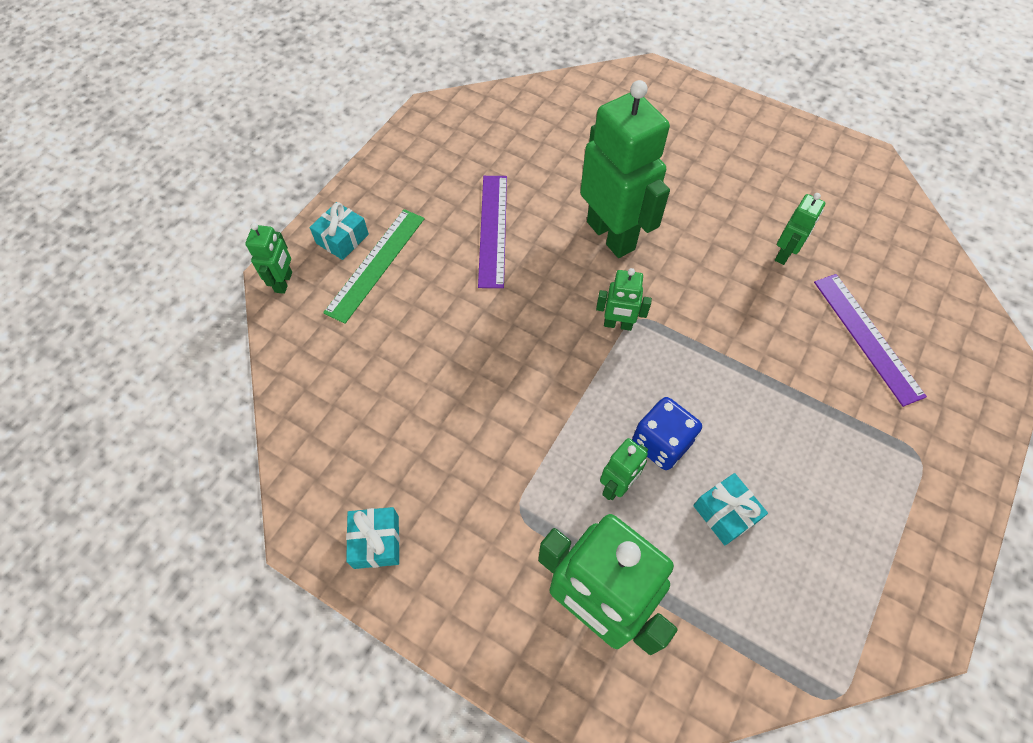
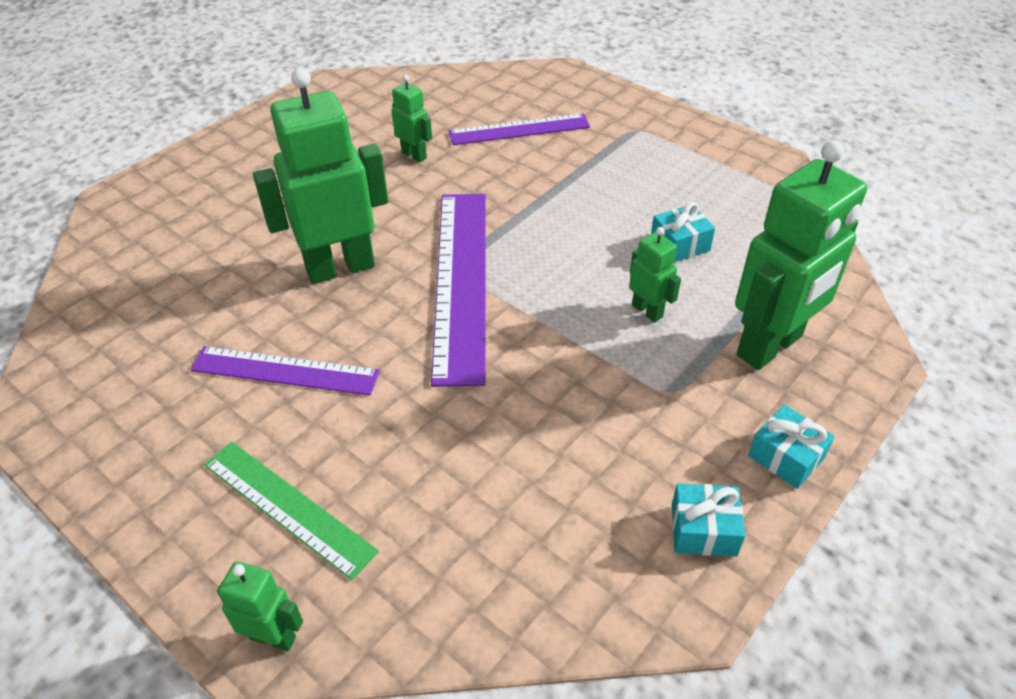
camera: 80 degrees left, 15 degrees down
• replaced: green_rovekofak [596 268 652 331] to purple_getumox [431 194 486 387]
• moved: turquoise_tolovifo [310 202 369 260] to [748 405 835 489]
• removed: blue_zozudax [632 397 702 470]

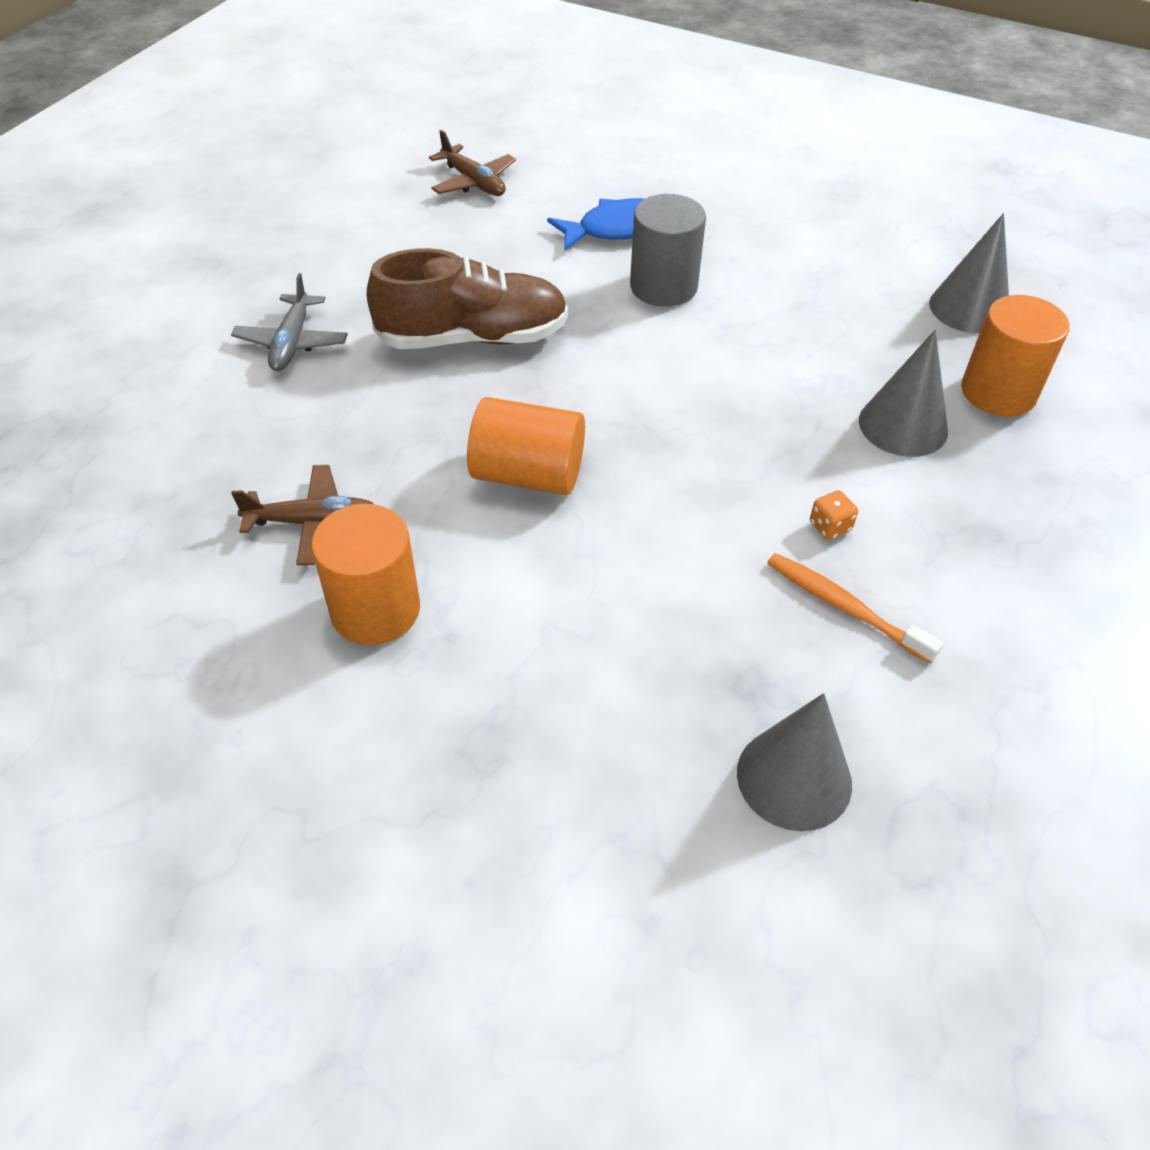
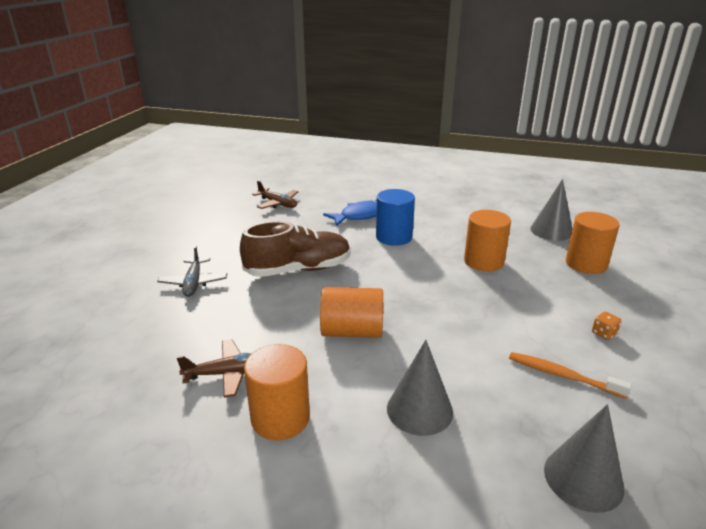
camera: 10 degrees left, 20 degrees down
• recoloured: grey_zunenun [630 194 706 307] to blue_zunenun [376 189 415 246]
• moved: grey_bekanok [859 330 948 457] to [387 340 453 436]
• added: orange_zunenun [464 210 511 271]
• moved: orange_zozudax [810 490 858 540] to [592 312 621 340]

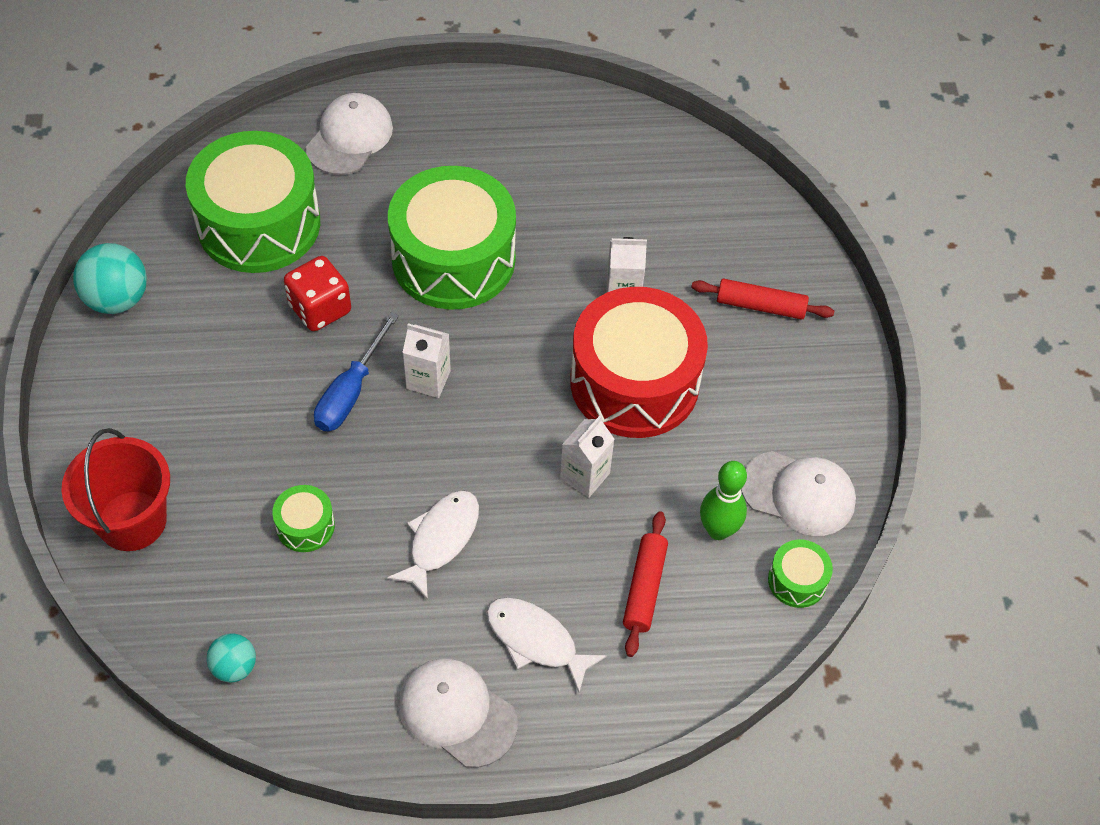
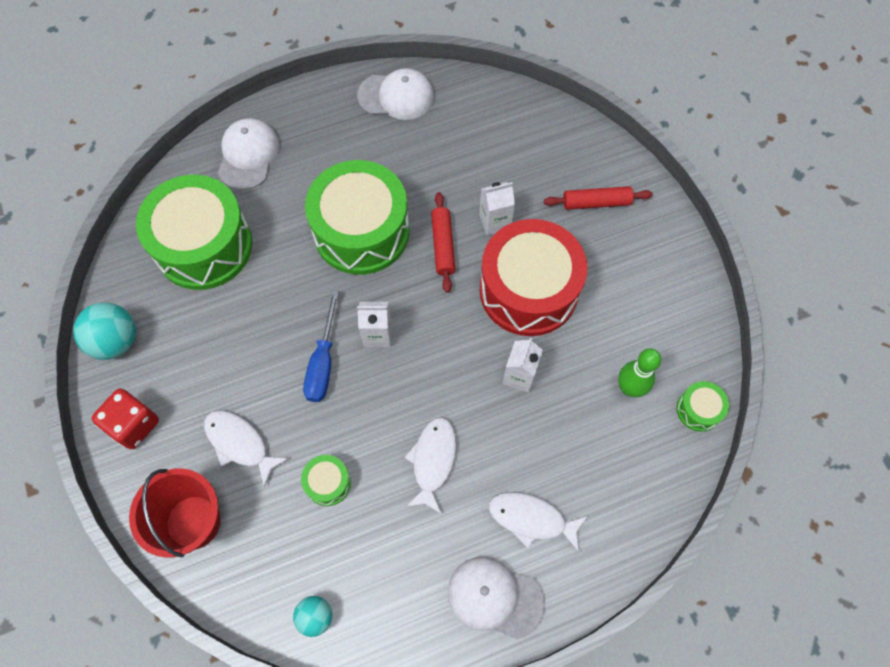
camera: 15 degrees left, 10 degrees up
• moved: red_zozudax [284 256 351 331] to [92 389 159 449]
• added: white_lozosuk [204 410 289 487]
• moved: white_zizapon [741 451 856 536] to [357 68 434 120]
• moved: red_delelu [623 511 668 657] to [431 192 456 293]

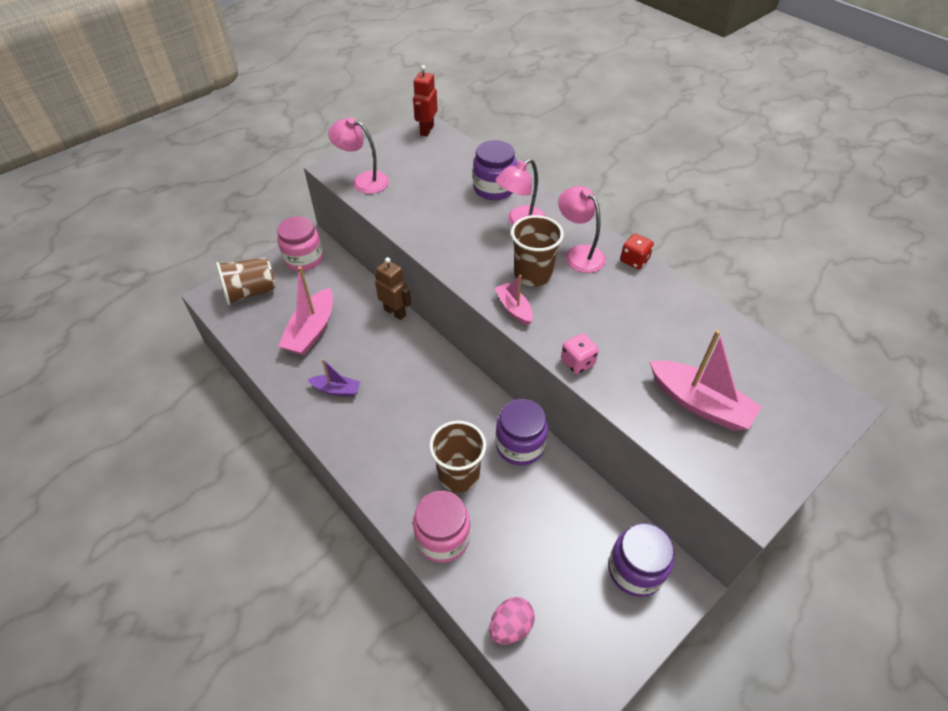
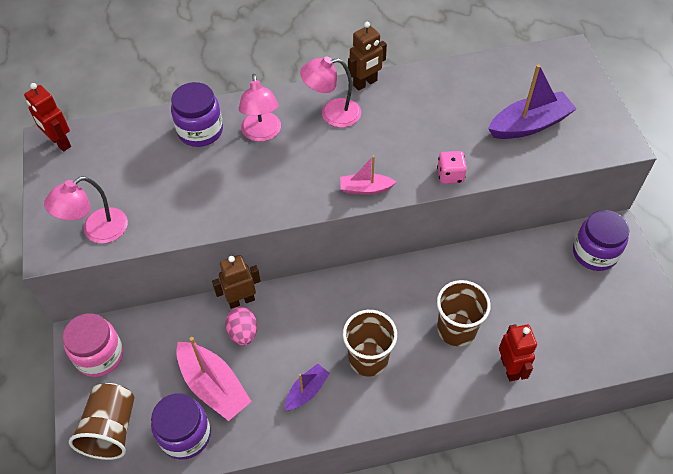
camera: 60 degrees left, 5 degrees up
• moved: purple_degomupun [495 399 548 466] to [151 394 211 460]
• moved: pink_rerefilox [489 597 535 645] to [225 307 257 346]
• moved: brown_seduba [511 215 564 286] to [343 310 397 376]
• replaced: red_zozudax [620 234 654 269] to brown_rovekofak [348 22 387 91]
• recoloured: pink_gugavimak [650 330 762 431] to purple_gugavimak [488 64 577 139]
• replaced: pink_degomupun [413 491 470 563] to red_rovekofak [499 324 537 381]

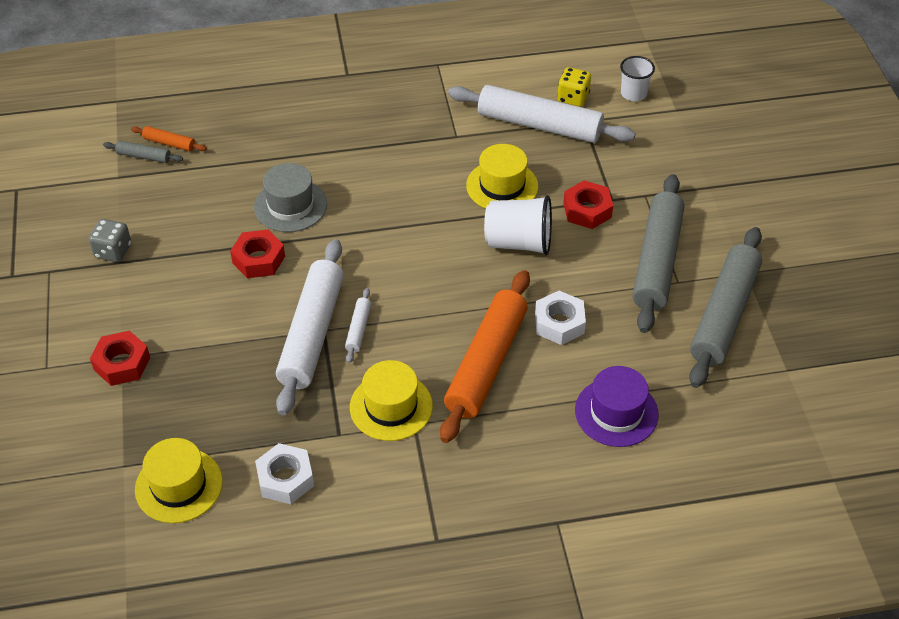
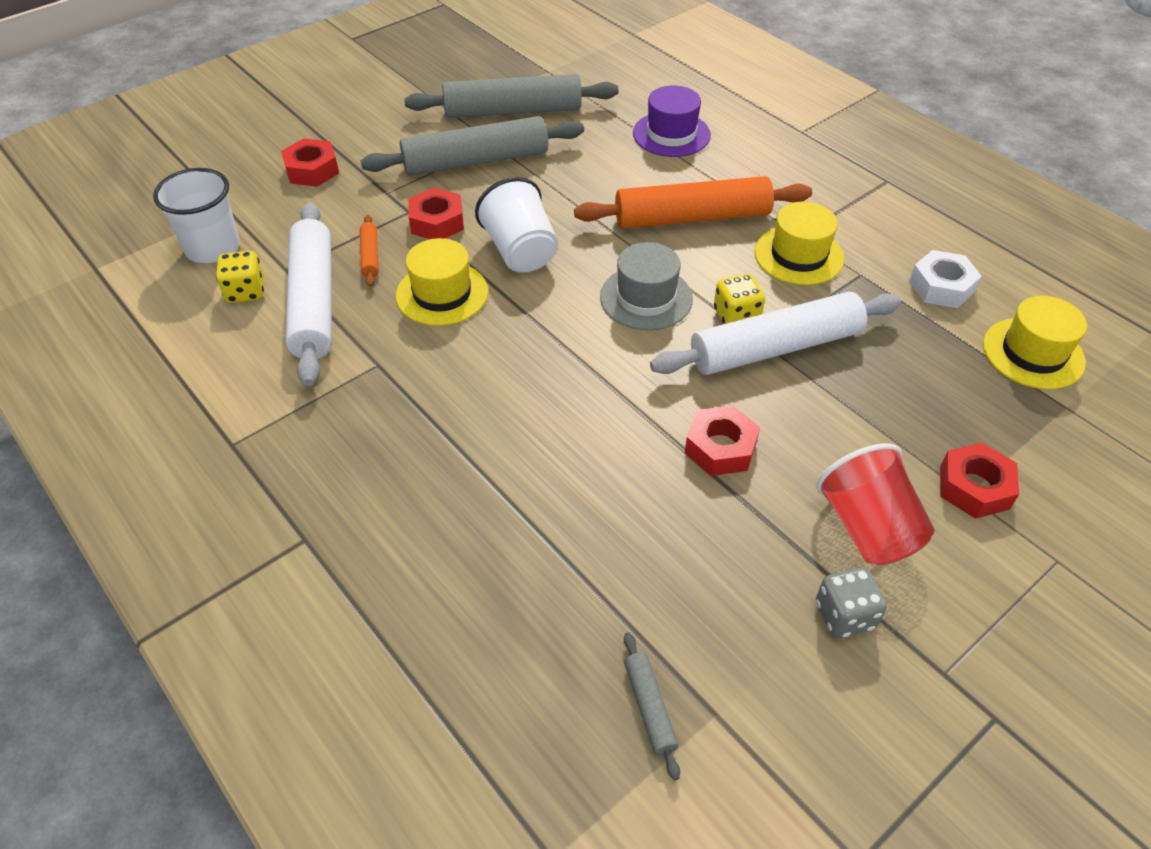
camera: 120 degrees left, 0 degrees up
• resized: white_seduba [620 56 655 101] = [153 168 240 263] x1.57
• added: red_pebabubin [281 138 339 186]
• moved: orange_delelu [131 126 207 152] to [360 215 379 287]
• moved: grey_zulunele [254 163 327 232] to [600 242 693 330]
• replaced: white_delelu [345 288 371 363] to yellow_zozudax [714 274 765 324]
• added: red_seduba [816 443 935 565]
• removed: white_pebabubin [535 291 586 345]

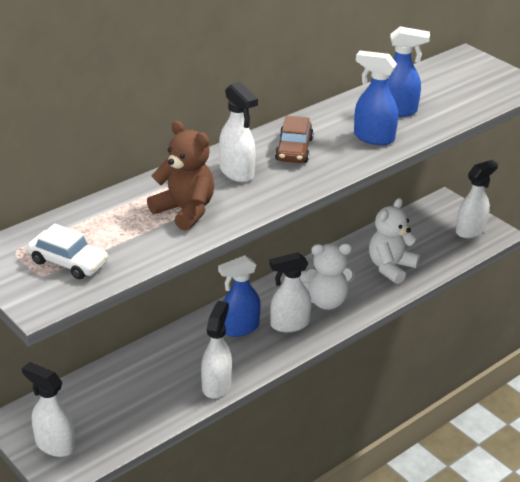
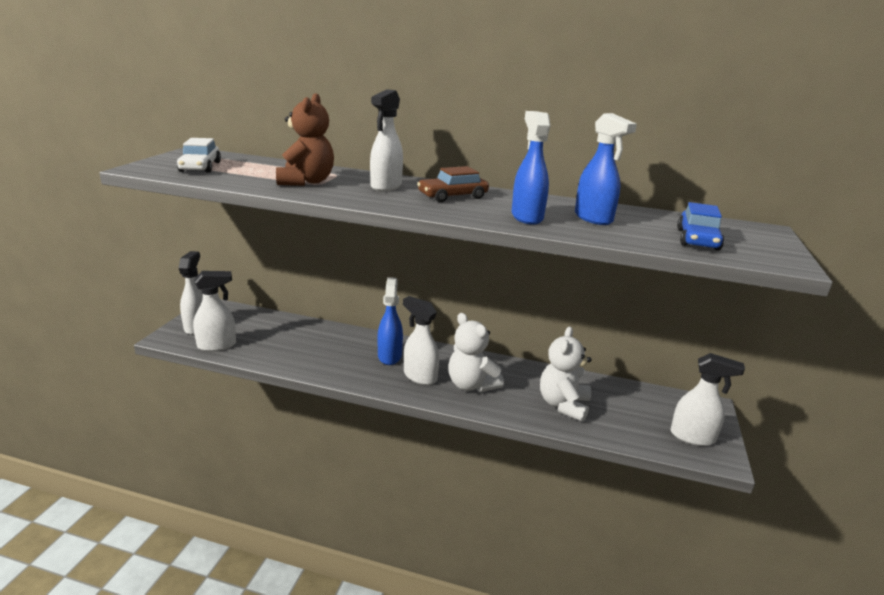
camera: 55 degrees right, 10 degrees down
• moved: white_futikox [201 301 232 398] to [193 271 236 351]
• turned: blue_futikox [218 255 261 337] = [378 277 403 365] 60 degrees clockwise
• turned: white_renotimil [369 198 420 284] = [540 326 591 422] 75 degrees counterclockwise
• added: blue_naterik [677 202 724 251]

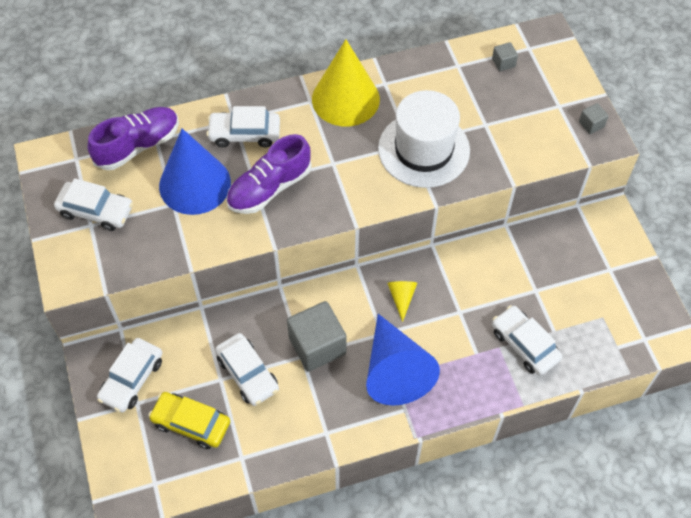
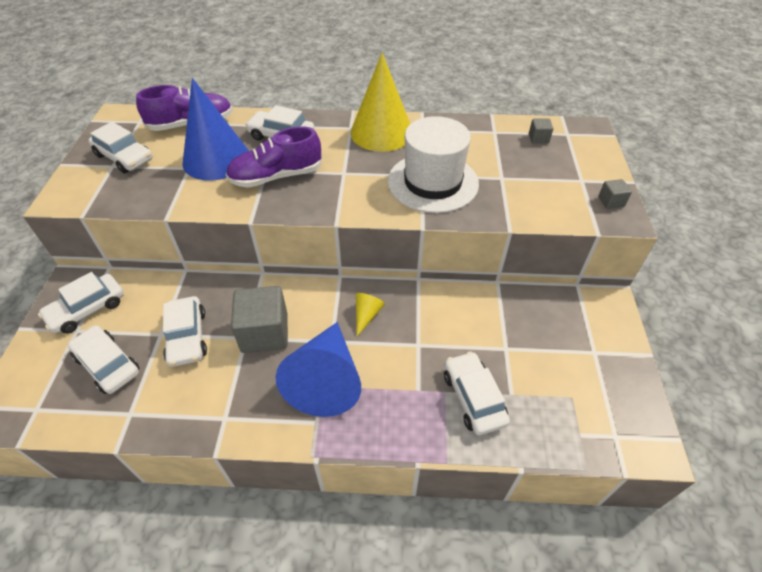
camera: 20 degrees right, 10 degrees down
• recoloured: yellow_naterik [148 392 230 449] to white_naterik [68 325 139 394]

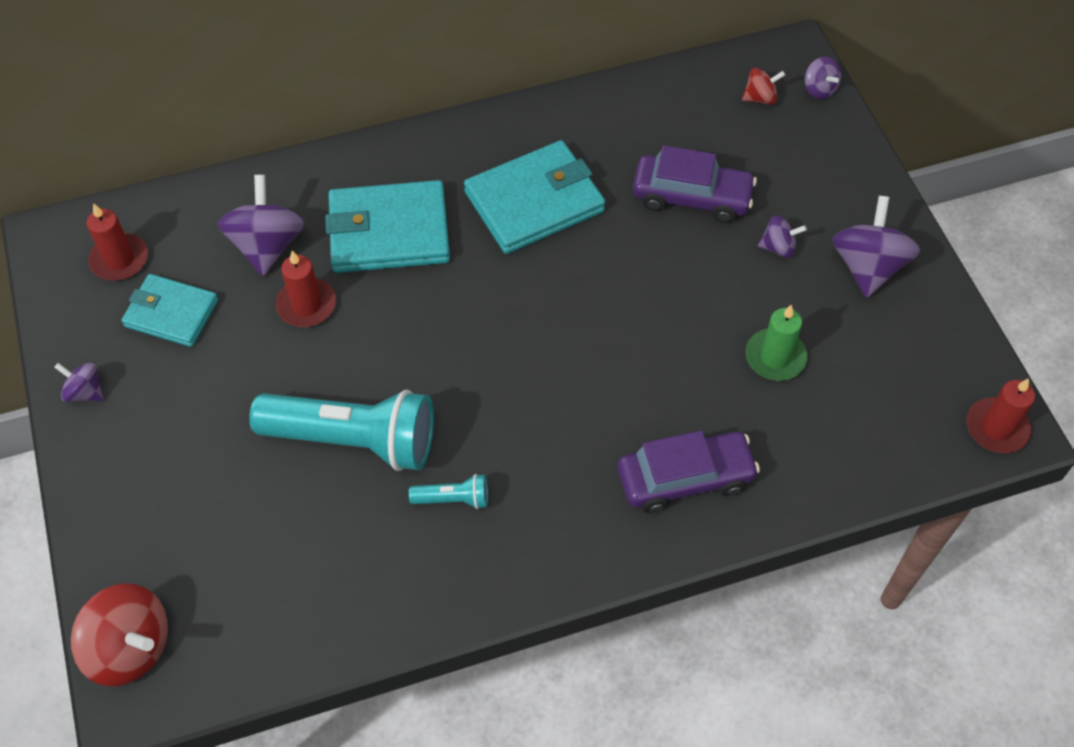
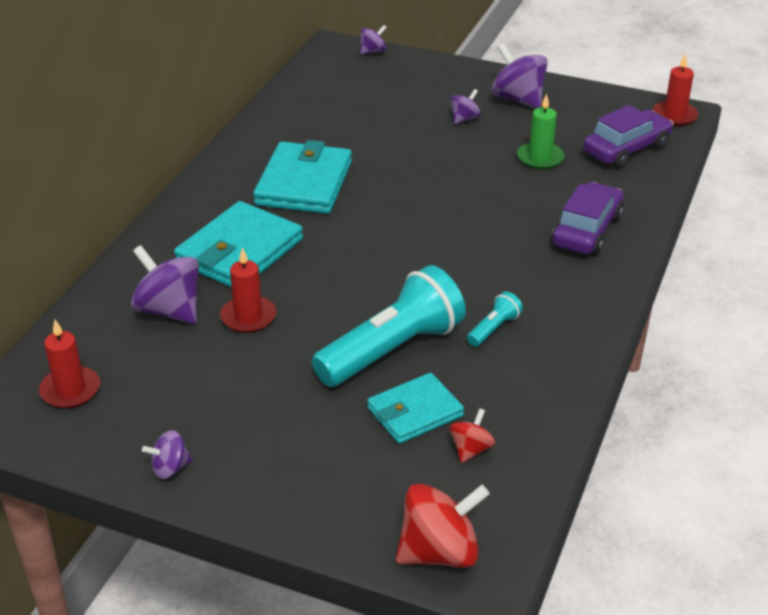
camera: 50 degrees left, 20 degrees down
• turned: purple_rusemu [805 57 841 99] = [360 25 387 55] 45 degrees counterclockwise
• moved: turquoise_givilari [121 274 218 347] to [367 373 464 444]
• moved: red_rusemu [742 68 785 105] to [450 408 495 463]
• moved: purple_naterik [633 145 757 223] to [583 105 674 168]

